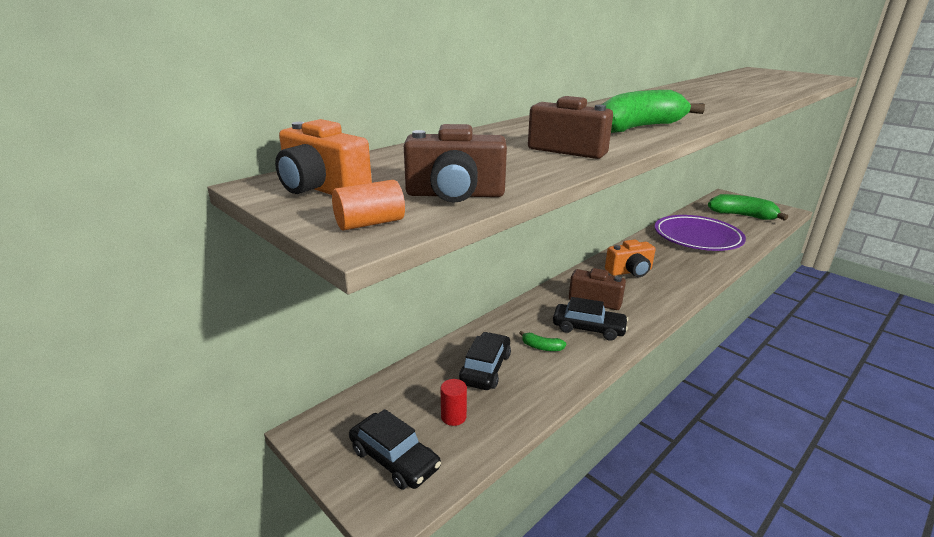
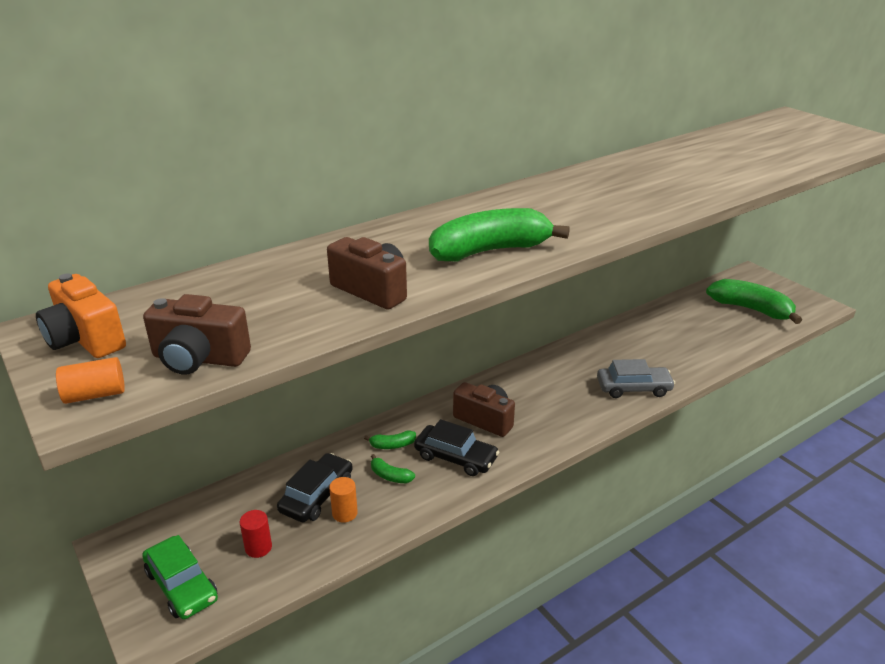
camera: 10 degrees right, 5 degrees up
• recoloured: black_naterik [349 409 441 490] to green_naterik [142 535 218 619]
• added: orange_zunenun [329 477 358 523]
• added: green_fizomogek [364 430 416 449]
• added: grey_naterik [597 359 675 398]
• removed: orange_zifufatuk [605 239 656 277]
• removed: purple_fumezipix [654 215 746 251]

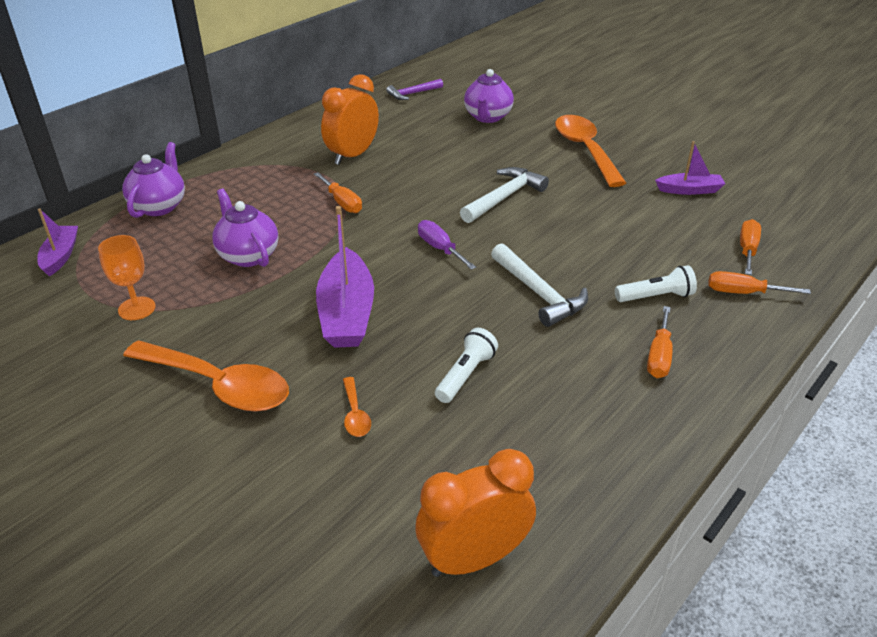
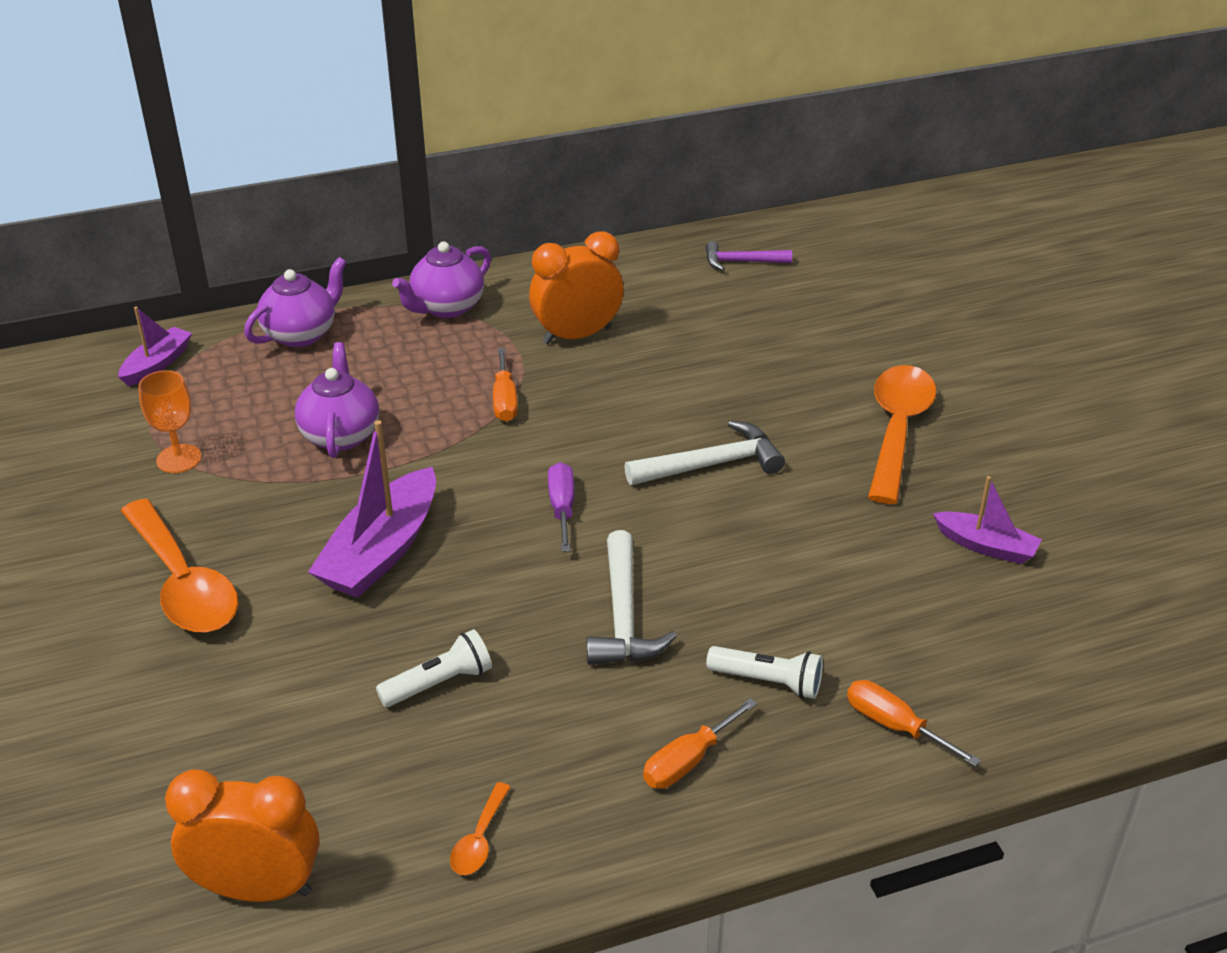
camera: 30 degrees right, 0 degrees up
• moved: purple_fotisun [464 69 514 123] to [392 242 491 318]
• moved: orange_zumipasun [343 377 371 437] to [450 782 511 875]
• removed: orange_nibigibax [740 219 761 275]

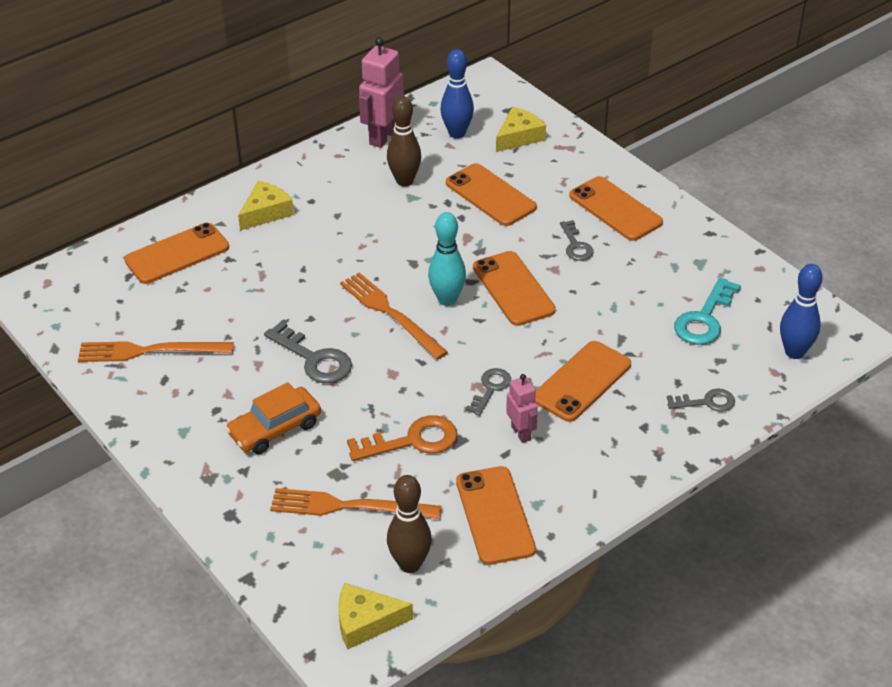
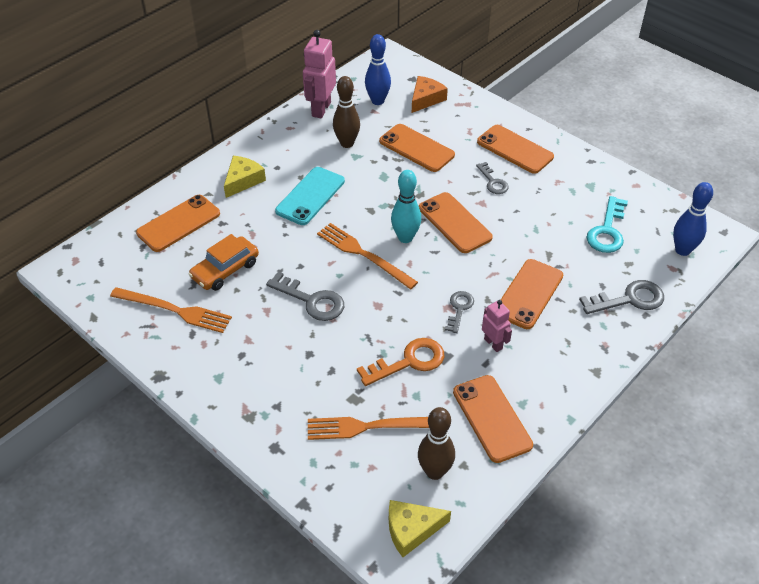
camera: 10 degrees left, 5 degrees up
• turned: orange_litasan [78 341 234 362] = [110 287 232 333] 150 degrees counterclockwise
• moved: orange_naterik [225 382 321 454] to [188 234 259 291]
• added: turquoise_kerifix [275 167 345 225]
• recoloured: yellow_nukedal [496 107 546 152] to orange_nukedal [412 76 448 113]
• resized: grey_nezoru [667 389 735 412] = [579 280 664 314] x1.59

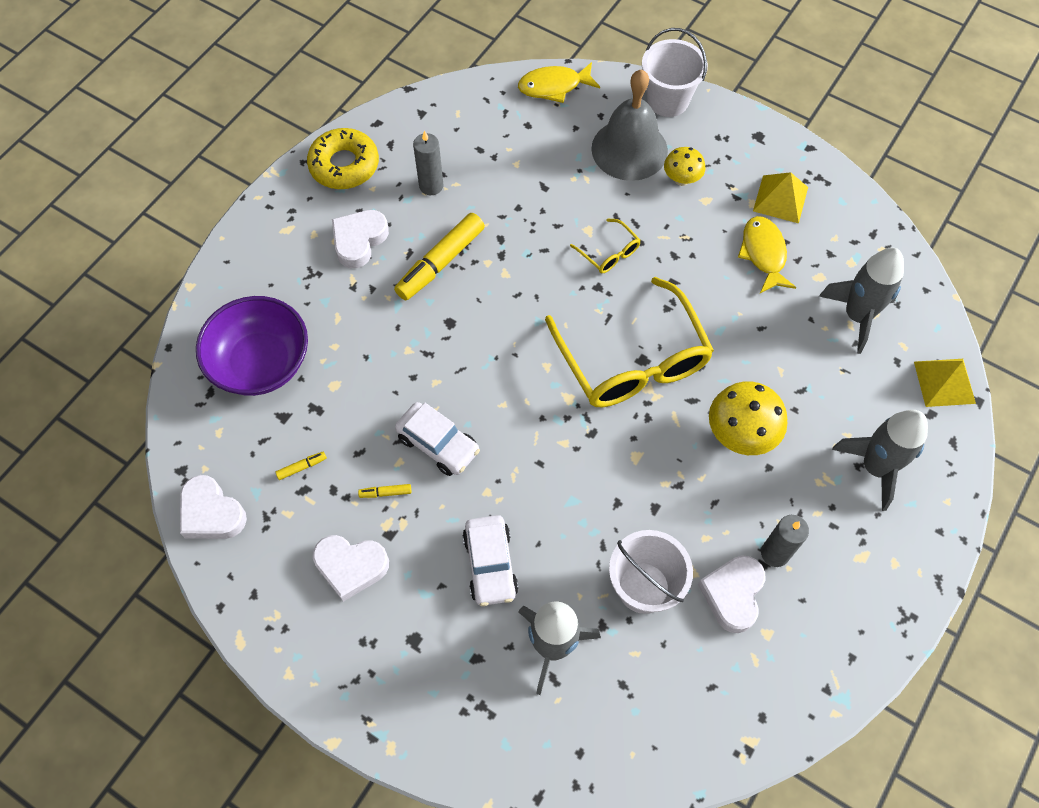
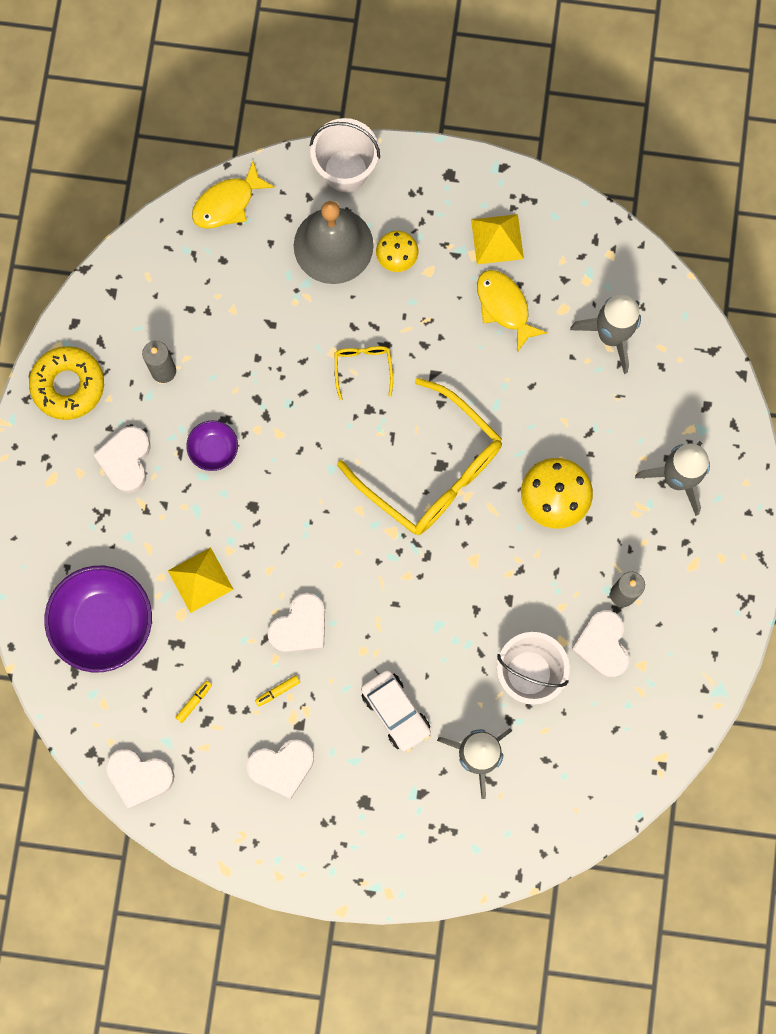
camera: 25 degrees left, 15 degrees up
• moved: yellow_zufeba [914 359 976 407] to [168 547 234 613]
• replaced: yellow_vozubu [394 213 485 301] to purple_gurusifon [186 420 238 471]
• replaced: white_naterik [395 402 480 476] to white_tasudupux [267 593 325 653]
• turned: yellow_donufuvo [570 219 641 273] = [335 346 393 400] 120 degrees counterclockwise

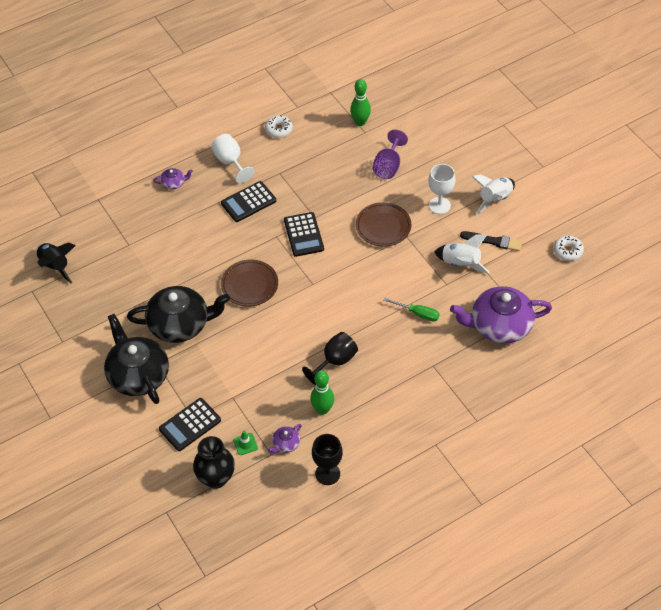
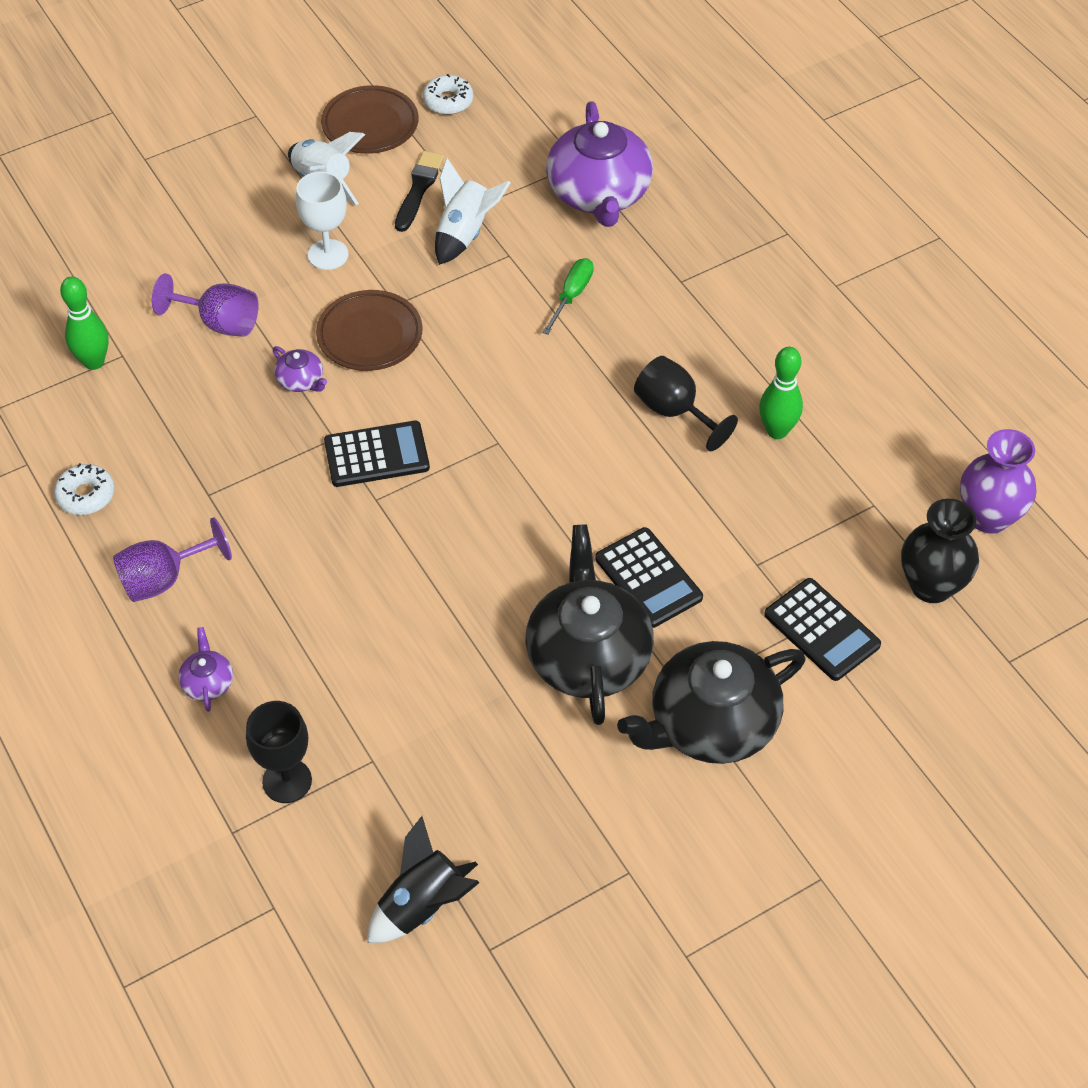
camera: 90 degrees left, 0 degrees up
• recoloured: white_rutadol [211 134 255 183] to purple_rutadol [113 517 232 602]
• moved: black_rutadol [312 434 343 485] to [246 701 312 803]
• moved: purple_fotisun [268 424 302 454] to [273 346 327 392]
• moved: brown_fumezipix [221 259 278 307] to [321 85 419 154]
• moved: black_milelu [221 181 276 222] to [595 527 703 628]
• added: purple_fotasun [960 429 1037 534]
• removed: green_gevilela [233 431 258 455]

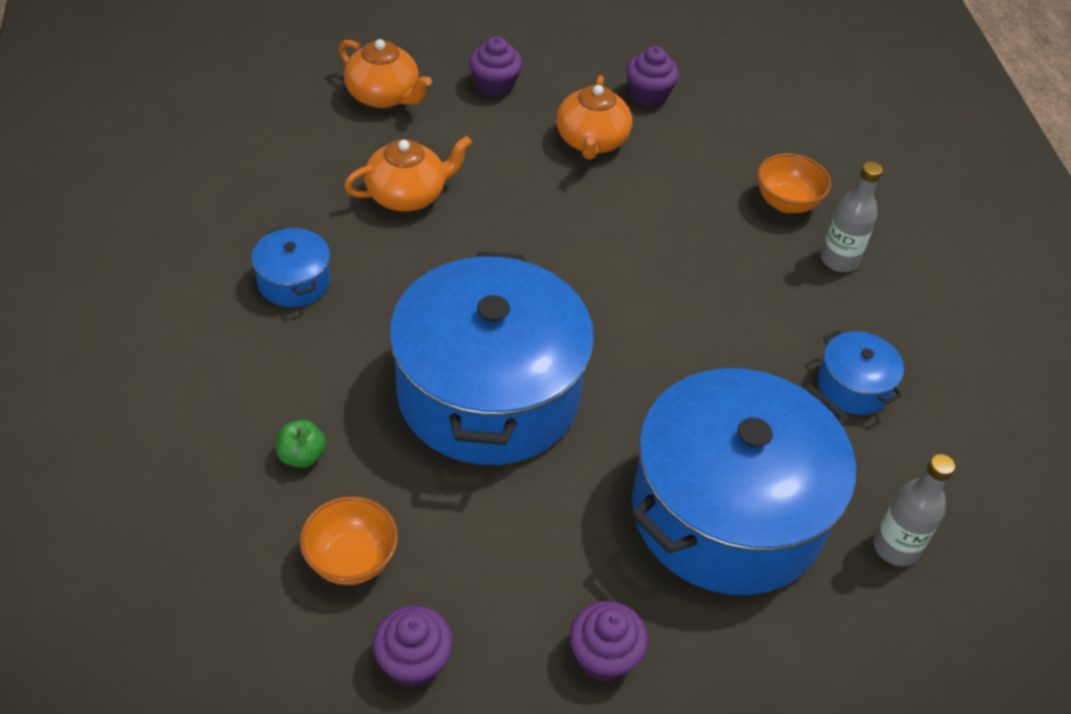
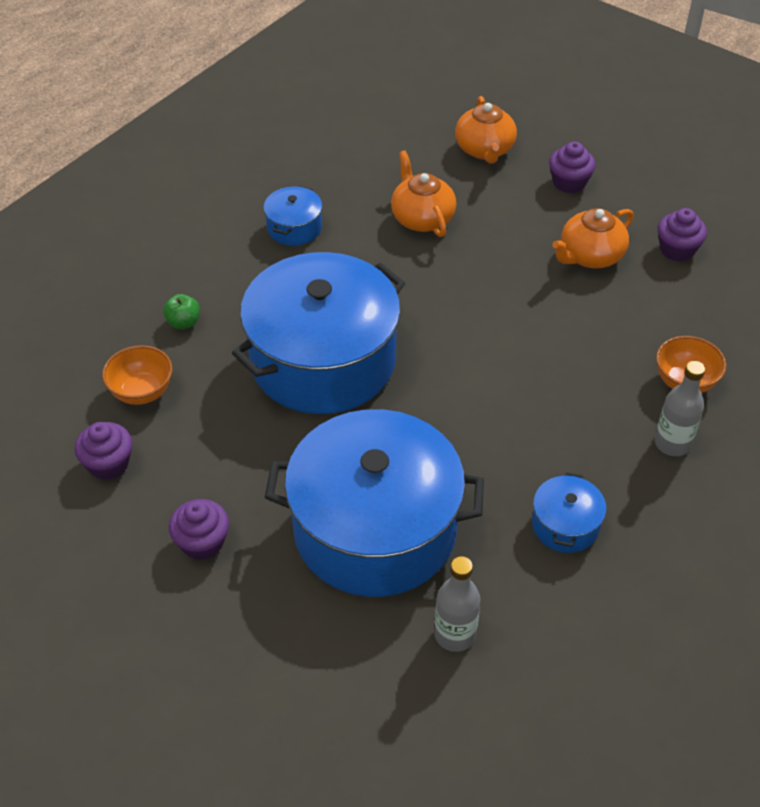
camera: 50 degrees right, 0 degrees up
• turned: orange_fotisun [344 136 472 211] = [391 150 456 237] 135 degrees counterclockwise

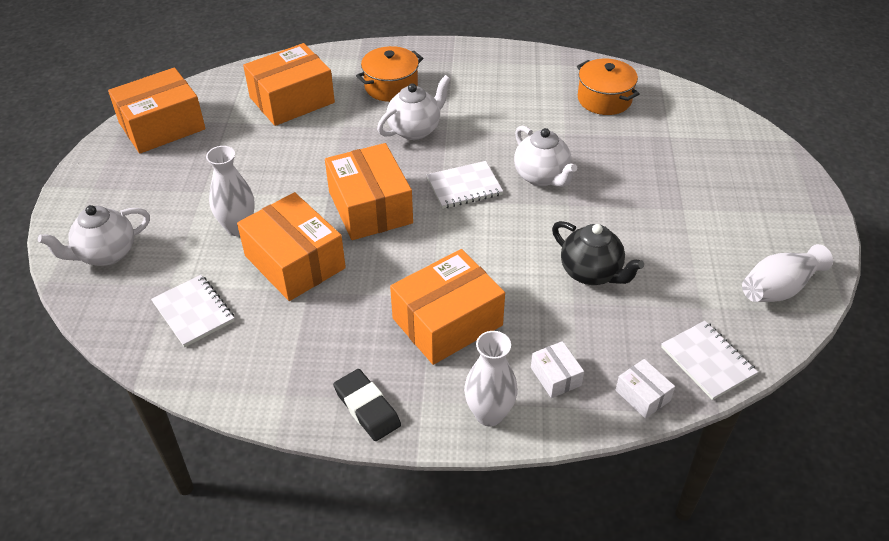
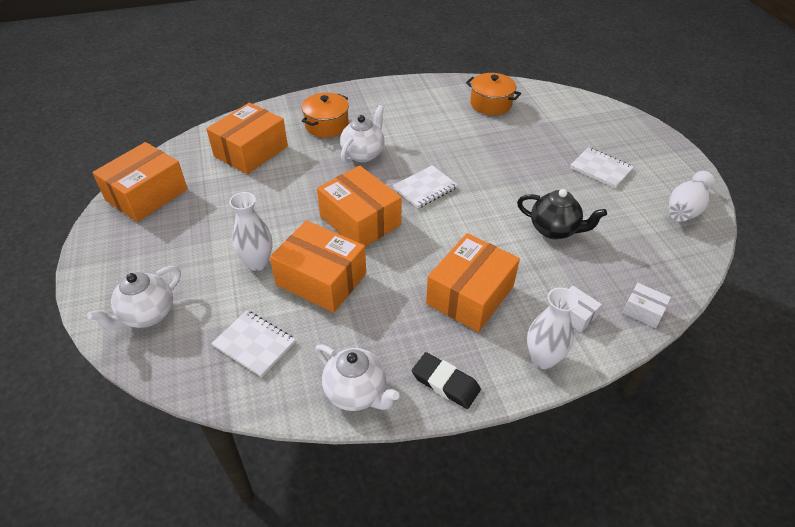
camera: 20 degrees left, 0 degrees up
• moved: white_fotisun [514 126 577 187] to [315 344 400 411]
• moved: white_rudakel [661 321 758 400] to [570 147 633 188]

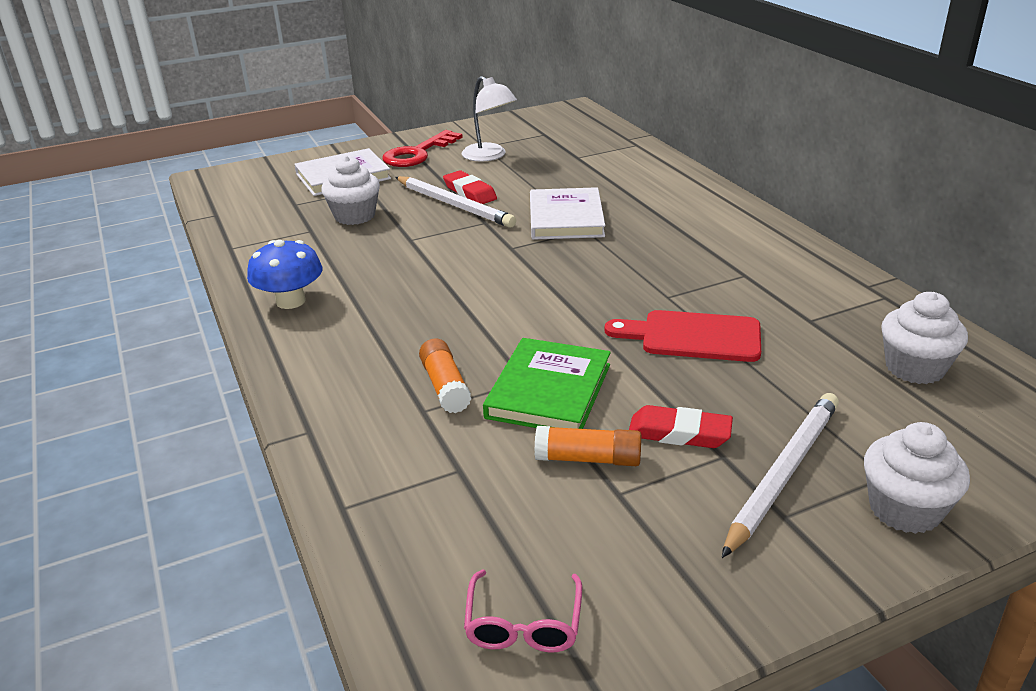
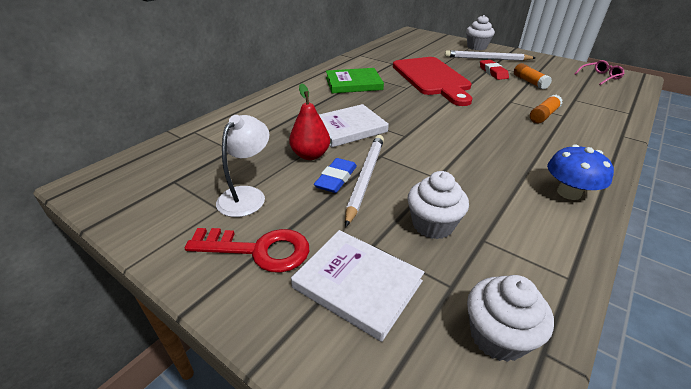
camera: 120 degrees left, 5 degrees up
• added: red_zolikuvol [289 83 330 160]
• recoloured: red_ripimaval [443 170 497 204] to blue_ripimaval [314 158 357 193]
• moved: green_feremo [483 338 611 429] to [326 68 384 93]
• resized: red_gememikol [605 310 761 362] = [393 57 472 106] x1.63
• moved: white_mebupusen [881 292 968 384] to [467 275 554 362]

